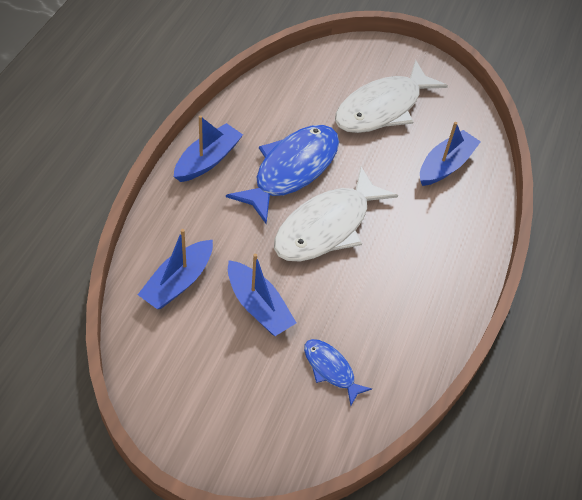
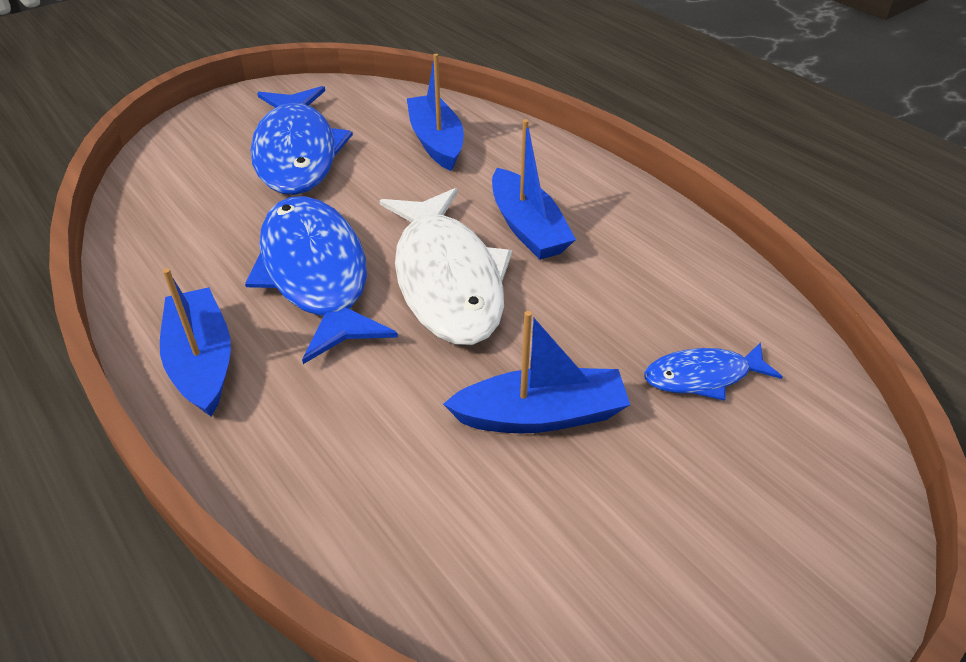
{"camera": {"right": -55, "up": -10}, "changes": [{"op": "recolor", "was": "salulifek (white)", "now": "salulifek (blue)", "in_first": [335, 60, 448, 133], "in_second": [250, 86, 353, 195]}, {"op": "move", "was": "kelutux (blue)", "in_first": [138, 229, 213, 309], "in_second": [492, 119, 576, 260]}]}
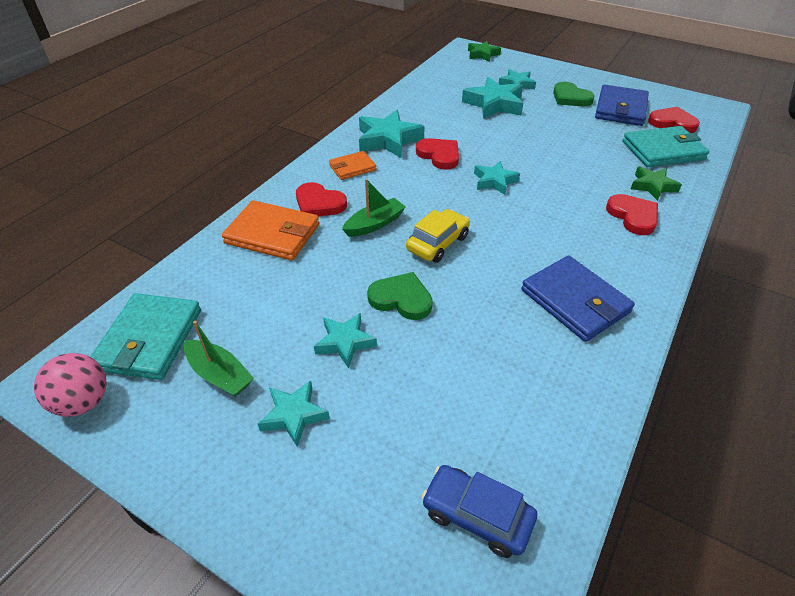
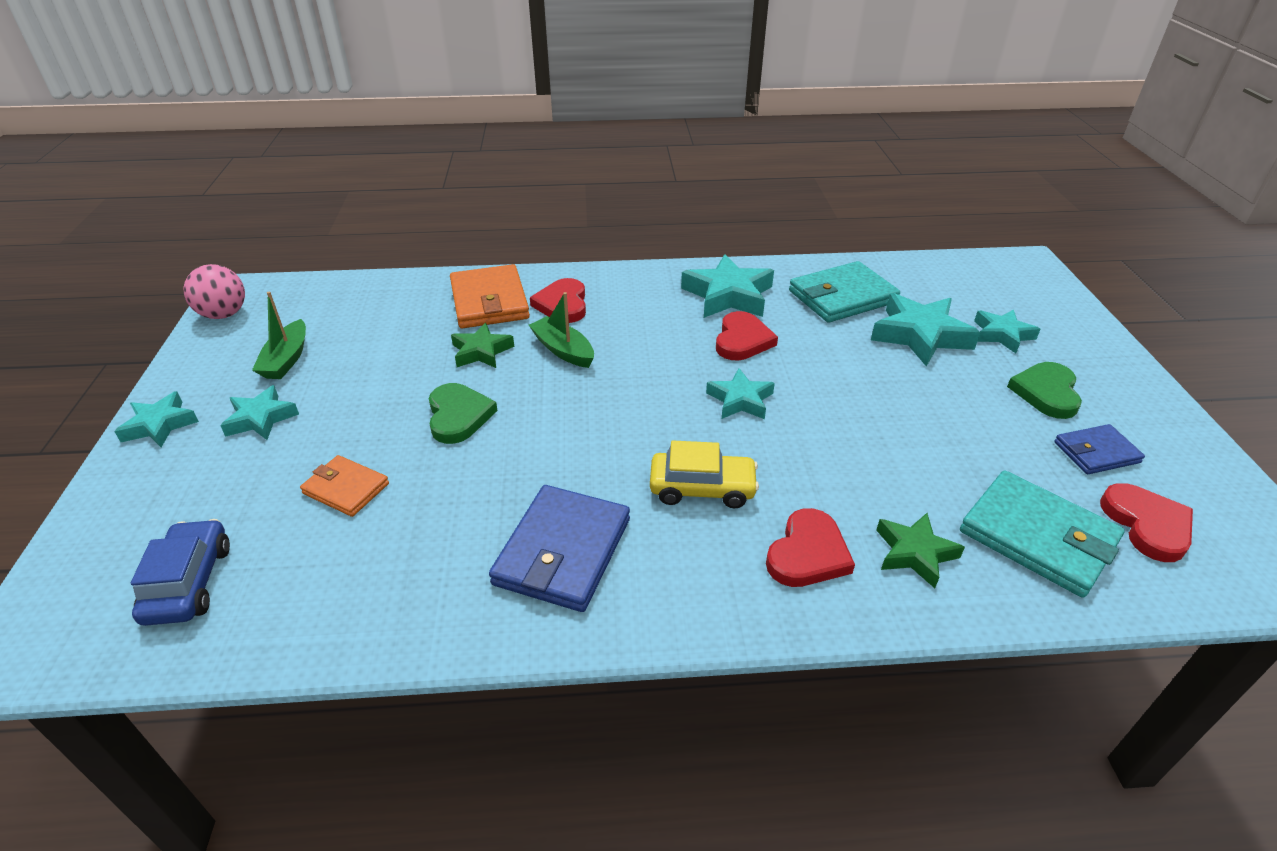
{"camera": {"right": 55, "up": -5}, "changes": [{"op": "move", "was": "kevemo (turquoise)", "in_first": [314, 313, 377, 368], "in_second": [114, 391, 199, 447]}, {"op": "move", "was": "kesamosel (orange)", "in_first": [329, 151, 376, 180], "in_second": [300, 455, 389, 517]}, {"op": "move", "was": "kevemo (green)", "in_first": [468, 41, 501, 62], "in_second": [451, 323, 514, 368]}, {"op": "rotate", "was": "kelutux (green)", "in_first": [342, 179, 406, 237], "in_second": [529, 292, 594, 368], "clockwise": -150}, {"op": "move", "was": "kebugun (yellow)", "in_first": [406, 209, 470, 263], "in_second": [650, 441, 759, 508]}, {"op": "move", "was": "kesamosel (turquoise)", "in_first": [90, 293, 201, 380], "in_second": [789, 261, 900, 323]}, {"op": "resize", "was": "kesamosel (blue)", "in_first": [595, 84, 649, 126], "in_second": [1054, 424, 1145, 474], "ratio": 0.58}]}
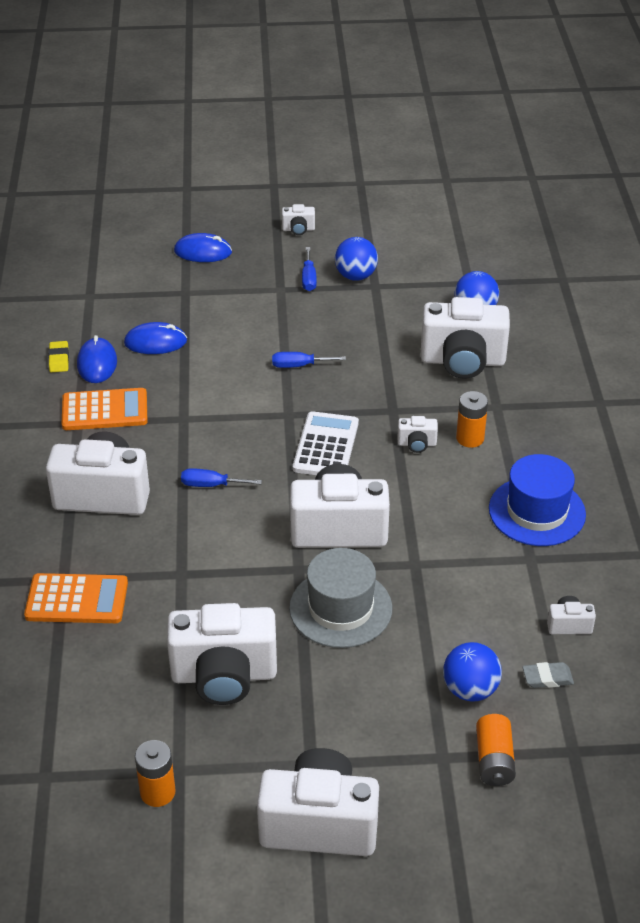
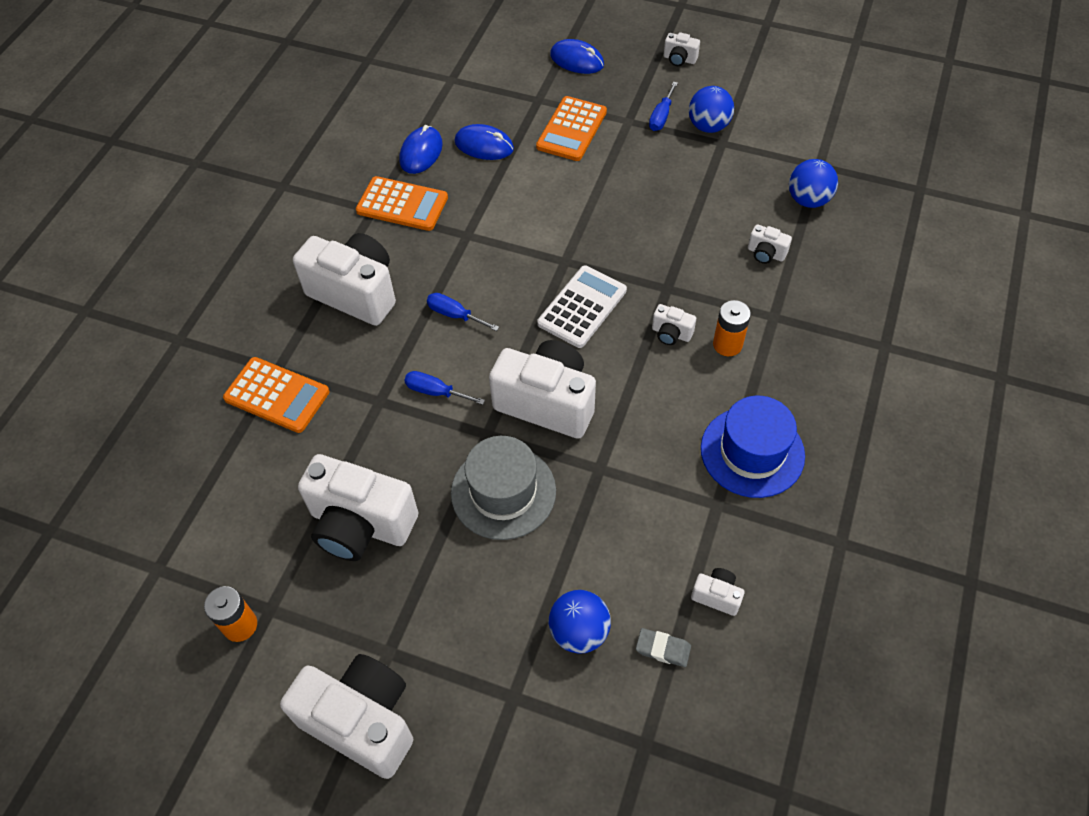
{"camera": {"right": 25, "up": 15}, "changes": [{"op": "move", "was": "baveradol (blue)", "in_first": [272, 352, 346, 368], "in_second": [404, 371, 485, 405]}, {"op": "insert", "now": "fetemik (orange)", "in_second": [536, 96, 607, 161]}, {"op": "resize", "was": "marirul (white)", "in_first": [421, 297, 510, 379], "in_second": [748, 224, 792, 264], "ratio": 0.43}, {"op": "delete", "was": "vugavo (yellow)", "in_first": [48, 341, 69, 372]}, {"op": "delete", "was": "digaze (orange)", "in_first": [476, 714, 516, 786]}]}
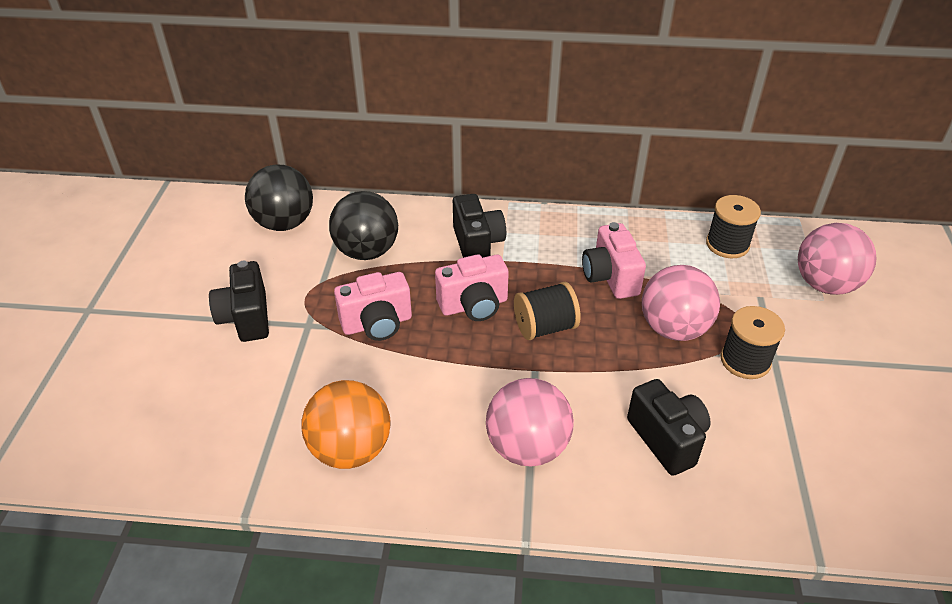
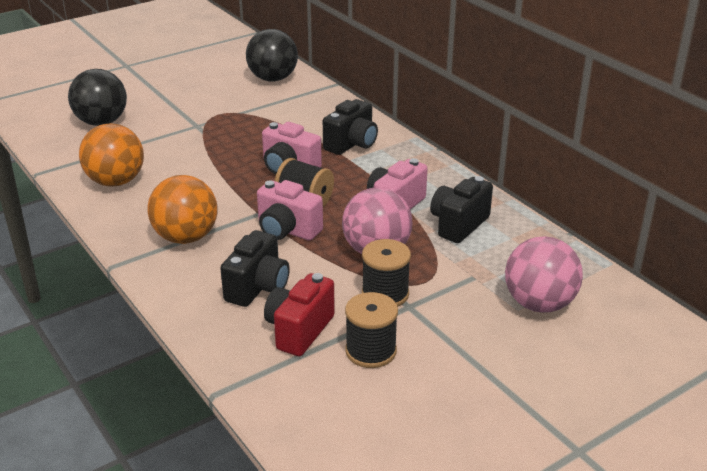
{"camera": {"right": 50, "up": -10}, "changes": [{"op": "move", "was": "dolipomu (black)", "in_first": [329, 191, 398, 260], "in_second": [68, 69, 127, 126]}, {"op": "recolor", "was": "dolipomu (pink)", "now": "dolipomu (orange)", "in_first": [486, 378, 574, 467], "in_second": [148, 175, 218, 244]}, {"op": "move", "was": "marirul (pink)", "in_first": [334, 272, 412, 341], "in_second": [257, 180, 323, 241]}, {"op": "insert", "now": "marirul (red)", "in_second": [264, 273, 335, 356]}, {"op": "move", "was": "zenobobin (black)", "in_first": [706, 195, 761, 258], "in_second": [345, 292, 398, 368]}, {"op": "move", "was": "marirul (black)", "in_first": [209, 261, 269, 342], "in_second": [430, 176, 493, 243]}]}
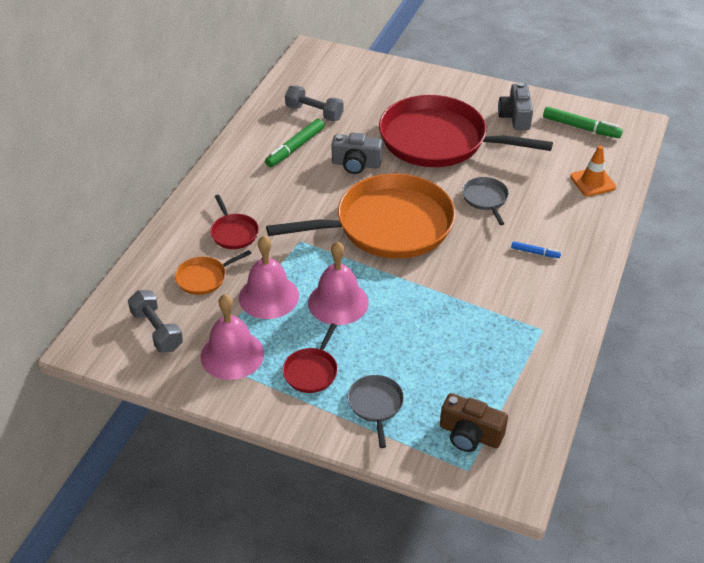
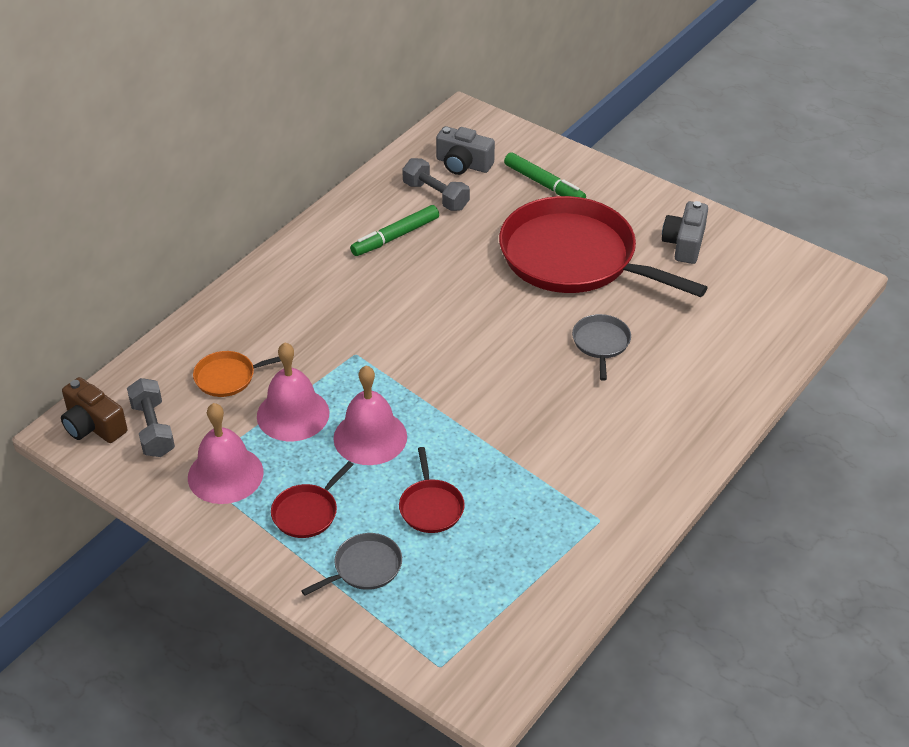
{"camera": {"right": 15, "up": 0}, "changes": [{"op": "move", "was": "marirul (brown)", "in_first": [440, 393, 508, 452], "in_second": [61, 377, 127, 443]}, {"op": "rotate", "was": "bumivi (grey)", "in_first": [348, 375, 404, 448], "in_second": [301, 533, 402, 596], "clockwise": 45}, {"op": "move", "was": "bumivi (red)", "in_first": [210, 195, 259, 249], "in_second": [399, 447, 465, 533]}, {"op": "move", "was": "marirul (grey)", "in_first": [332, 132, 383, 174], "in_second": [436, 126, 495, 175]}, {"op": "move", "was": "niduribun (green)", "in_first": [543, 107, 623, 138], "in_second": [504, 152, 586, 198]}, {"op": "delete", "was": "bumivi (orange)", "in_first": [266, 174, 456, 259]}, {"op": "delete", "was": "niduribun (blue)", "in_first": [511, 241, 561, 258]}, {"op": "delete", "was": "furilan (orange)", "in_first": [570, 145, 616, 196]}]}
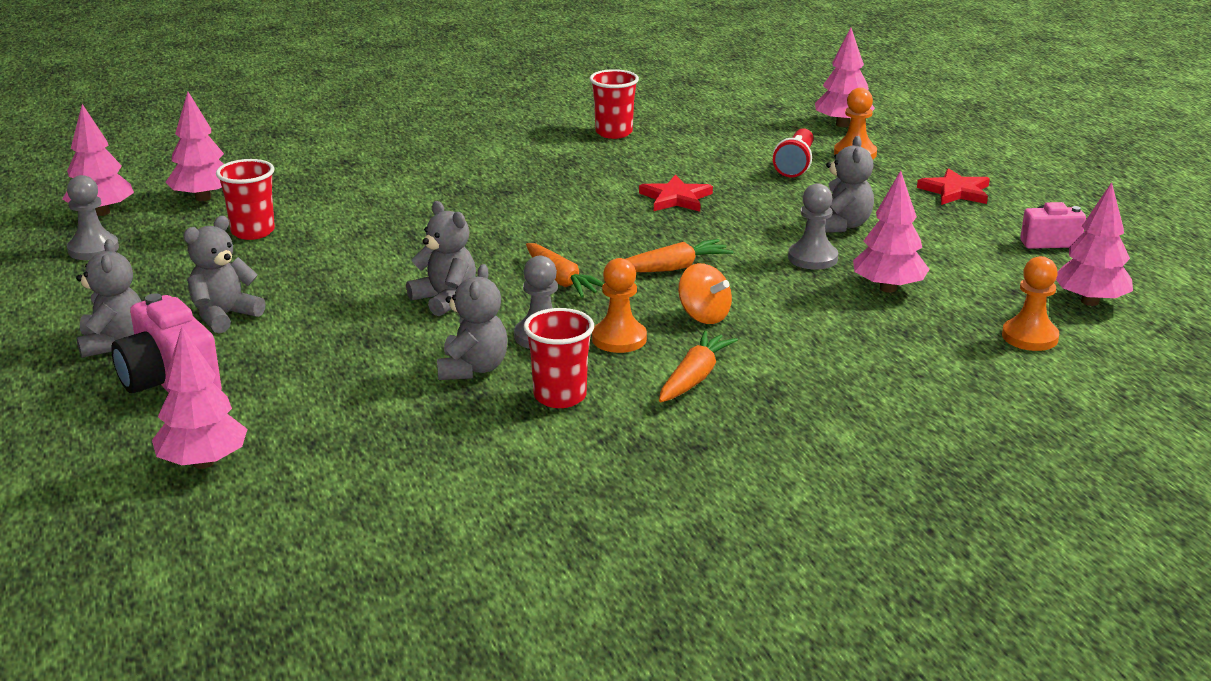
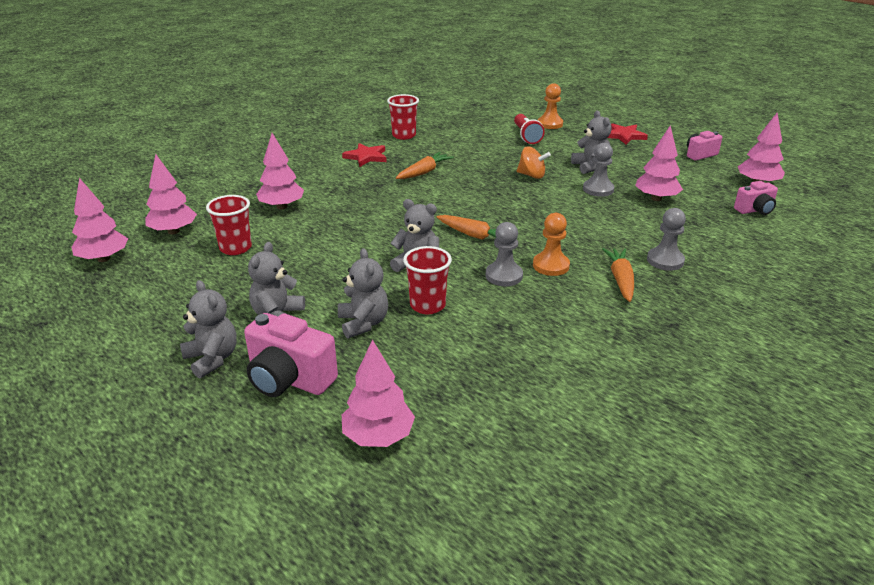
{"camera": {"right": -25, "up": 5}, "changes": [{"op": "move", "was": "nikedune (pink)", "in_first": [815, 28, 875, 127], "in_second": [256, 133, 304, 209]}, {"op": "move", "was": "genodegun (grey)", "in_first": [437, 264, 508, 380], "in_second": [338, 248, 388, 338]}, {"op": "move", "was": "kevemo (red)", "in_first": [639, 175, 713, 212], "in_second": [342, 143, 387, 167]}, {"op": "move", "was": "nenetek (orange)", "in_first": [626, 239, 733, 272], "in_second": [396, 152, 454, 179]}, {"op": "move", "was": "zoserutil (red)", "in_first": [523, 308, 594, 408], "in_second": [403, 246, 452, 314]}, {"op": "move", "was": "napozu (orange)", "in_first": [678, 263, 732, 324], "in_second": [517, 146, 551, 179]}, {"op": "move", "was": "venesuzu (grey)", "in_first": [67, 175, 119, 260], "in_second": [647, 208, 686, 271]}, {"op": "replace", "was": "venesuzu (orange)", "now": "marirul (pink)", "in_first": [1002, 256, 1059, 351], "in_second": [734, 181, 778, 215]}]}
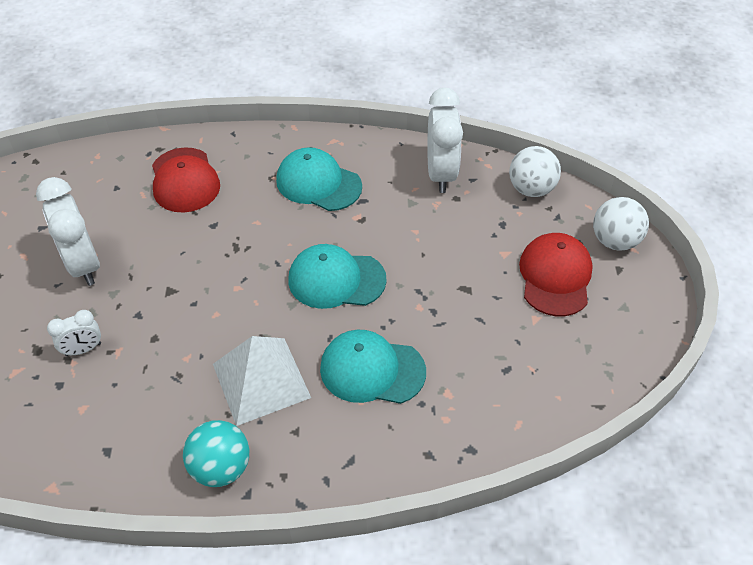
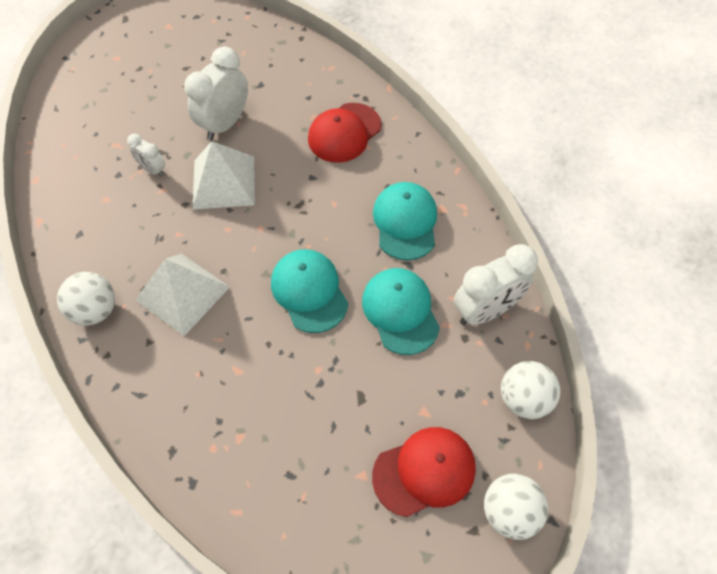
{"camera": {"right": 60, "up": 10}, "changes": [{"op": "recolor", "was": "dolipomu (turquoise)", "now": "dolipomu (white)", "in_first": [183, 420, 249, 487], "in_second": [57, 272, 115, 326]}, {"op": "insert", "now": "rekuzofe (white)", "in_second": [192, 141, 255, 210]}, {"op": "move", "was": "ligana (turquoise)", "in_first": [320, 330, 426, 404], "in_second": [362, 268, 440, 355]}]}
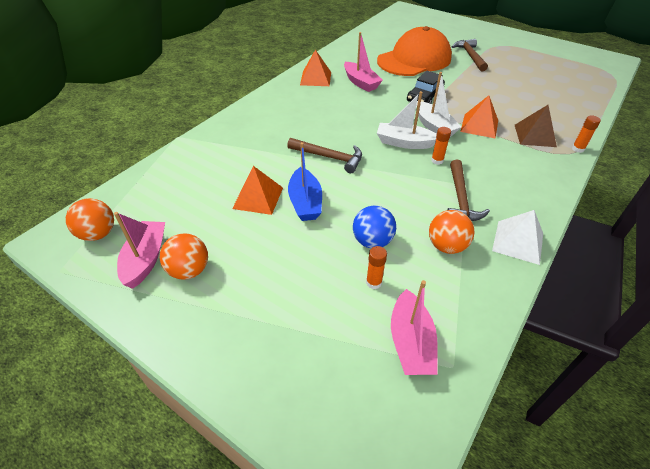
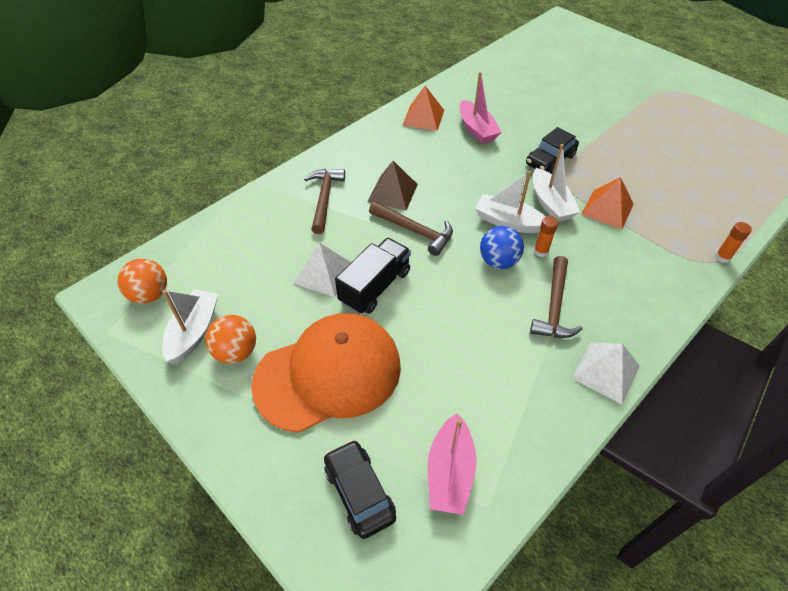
{"camera": {"right": 10, "up": 5}, "changes": [{"op": "recolor", "was": "kelutux (pink)", "now": "kelutux (white)", "in_first": [114, 212, 165, 289], "in_second": [162, 289, 218, 364]}, {"op": "move", "was": "ligana (orange)", "in_first": [377, 26, 452, 76], "in_second": [251, 313, 401, 433]}, {"op": "recolor", "was": "rekuzofe (orange)", "now": "rekuzofe (white)", "in_first": [232, 166, 283, 215], "in_second": [293, 242, 351, 297]}, {"op": "move", "was": "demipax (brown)", "in_first": [452, 39, 488, 71], "in_second": [304, 169, 345, 234]}, {"op": "insert", "now": "kebugun (black)", "in_second": [324, 440, 396, 539]}, {"op": "replace", "was": "kelutux (blue)", "now": "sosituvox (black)", "in_first": [288, 142, 322, 221], "in_second": [335, 238, 411, 314]}, {"op": "move", "was": "rekuzofe (brown)", "in_first": [515, 105, 557, 147], "in_second": [368, 161, 418, 210]}, {"op": "move", "was": "dolipomu (blue)", "in_first": [353, 206, 396, 248], "in_second": [480, 226, 524, 269]}, {"op": "delete", "was": "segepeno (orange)", "in_first": [366, 246, 387, 289]}, {"op": "delete", "was": "dolipomu (orange)", "in_first": [429, 210, 475, 254]}]}
